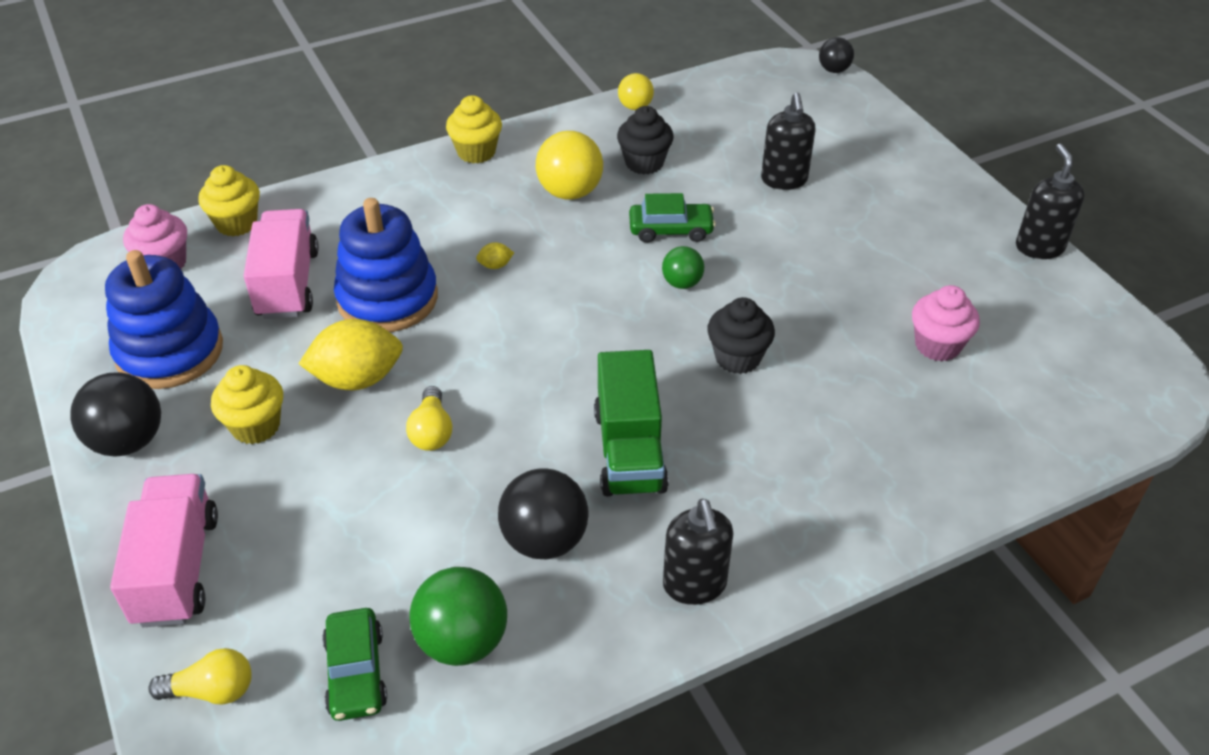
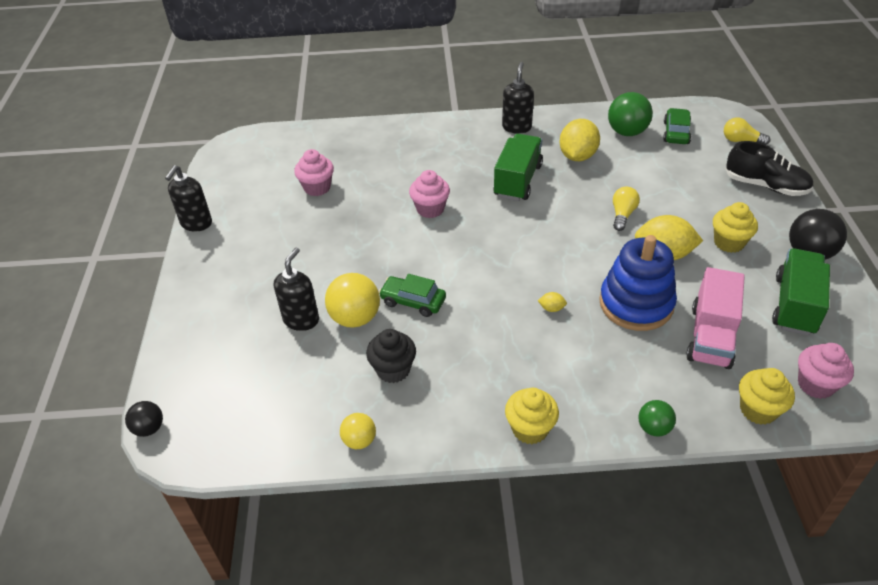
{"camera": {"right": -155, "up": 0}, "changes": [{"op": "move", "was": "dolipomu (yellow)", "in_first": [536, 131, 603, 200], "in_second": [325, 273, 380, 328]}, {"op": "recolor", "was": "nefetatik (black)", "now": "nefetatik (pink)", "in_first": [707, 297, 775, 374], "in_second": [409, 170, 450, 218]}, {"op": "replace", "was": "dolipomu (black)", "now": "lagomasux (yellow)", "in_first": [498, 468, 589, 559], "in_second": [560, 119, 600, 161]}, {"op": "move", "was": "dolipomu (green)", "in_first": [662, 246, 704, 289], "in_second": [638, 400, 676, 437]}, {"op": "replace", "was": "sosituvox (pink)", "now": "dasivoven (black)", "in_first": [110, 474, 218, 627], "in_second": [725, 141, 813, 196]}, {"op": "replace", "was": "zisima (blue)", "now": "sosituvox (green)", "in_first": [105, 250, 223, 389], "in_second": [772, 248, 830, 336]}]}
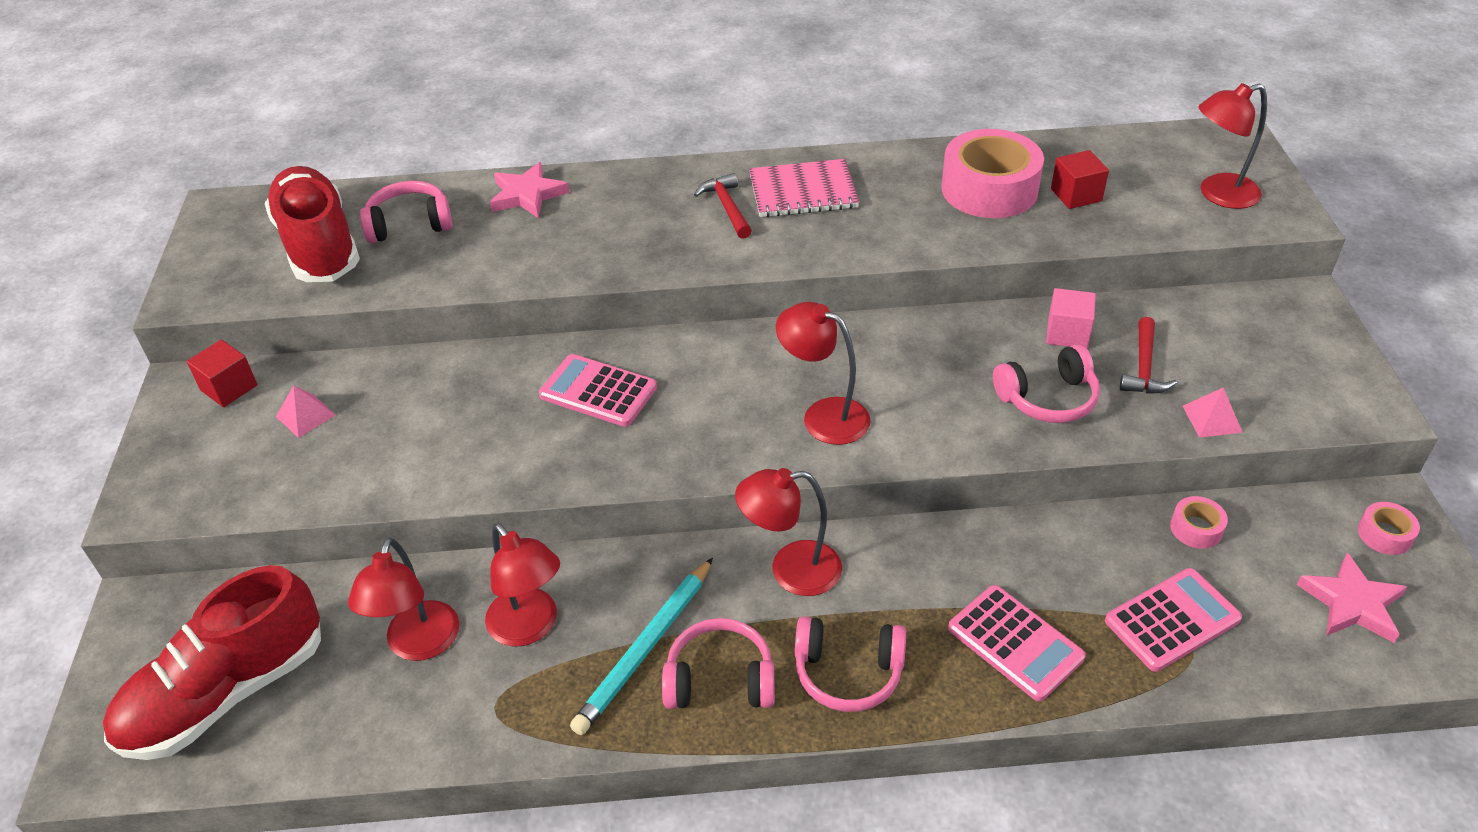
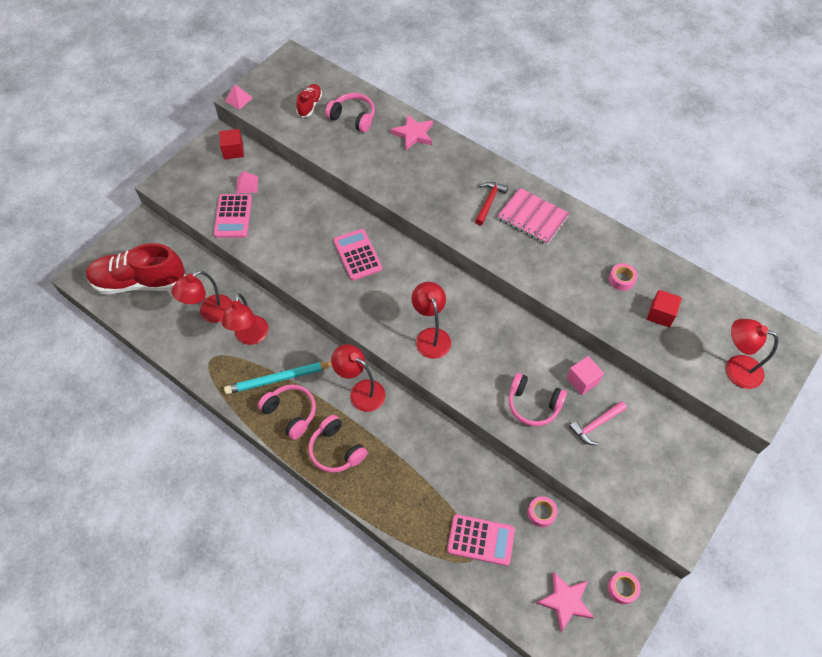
{"camera": {"right": 40, "up": 15}, "changes": [{"op": "move", "was": "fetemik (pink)", "in_first": [948, 585, 1086, 701], "in_second": [214, 194, 252, 238]}, {"op": "move", "was": "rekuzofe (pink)", "in_first": [1183, 388, 1243, 438], "in_second": [225, 84, 253, 110]}, {"op": "resize", "was": "dasivoven (red)", "in_first": [265, 166, 360, 282], "in_second": [296, 84, 322, 117], "ratio": 0.47}, {"op": "recolor", "was": "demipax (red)", "now": "demipax (pink)", "in_first": [1120, 317, 1177, 393], "in_second": [569, 401, 627, 445]}, {"op": "resize", "was": "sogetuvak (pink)", "in_first": [941, 129, 1044, 218], "in_second": [609, 263, 638, 291], "ratio": 0.44}]}
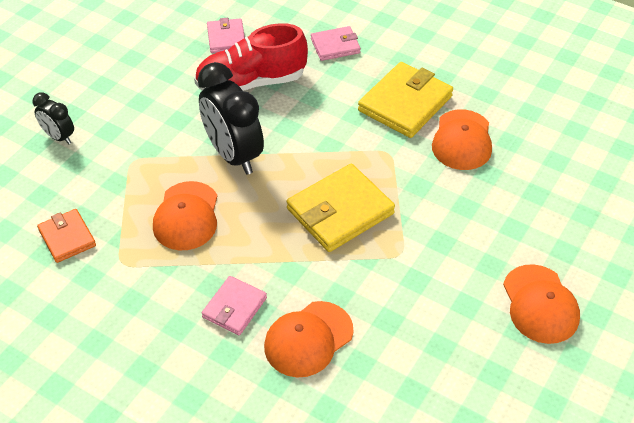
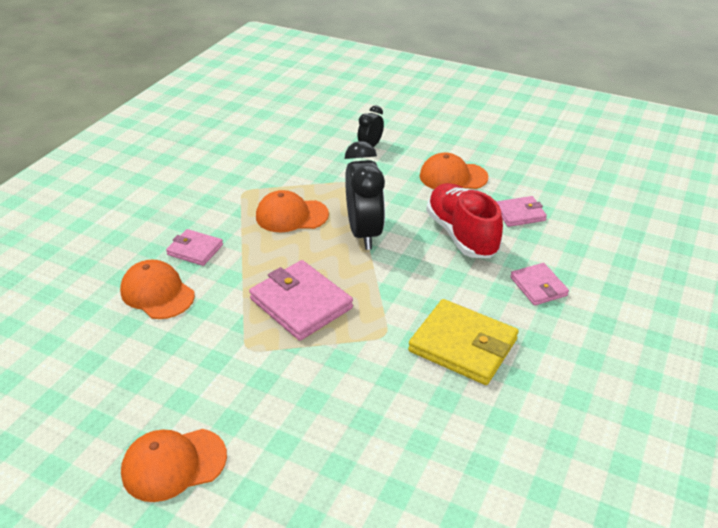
{"camera": {"right": 85, "up": -10}, "changes": [{"op": "recolor", "was": "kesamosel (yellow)", "now": "kesamosel (pink)", "in_first": [286, 164, 395, 252], "in_second": [249, 260, 353, 341]}, {"op": "rotate", "was": "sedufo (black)", "in_first": [198, 62, 264, 175], "in_second": [345, 141, 385, 250], "clockwise": 120}, {"op": "move", "was": "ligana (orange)", "in_first": [432, 109, 492, 170], "in_second": [420, 152, 488, 189]}, {"op": "delete", "was": "kesamosel (orange)", "in_first": [37, 209, 96, 263]}]}
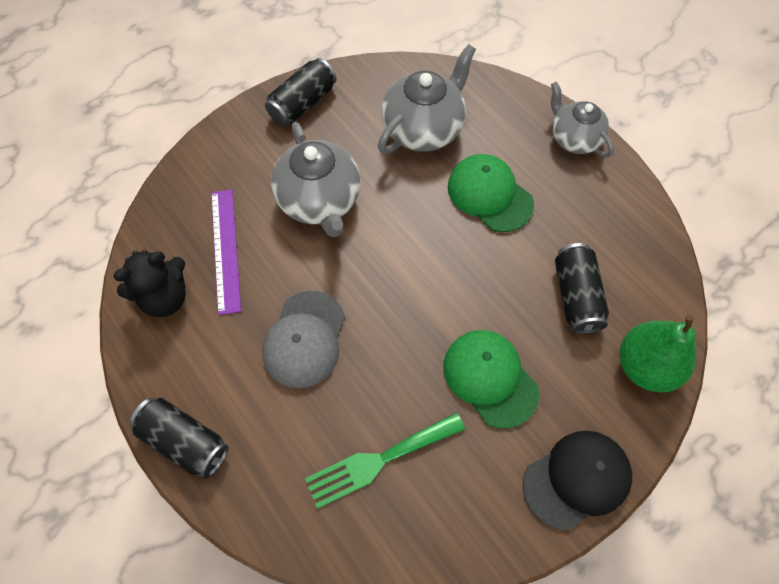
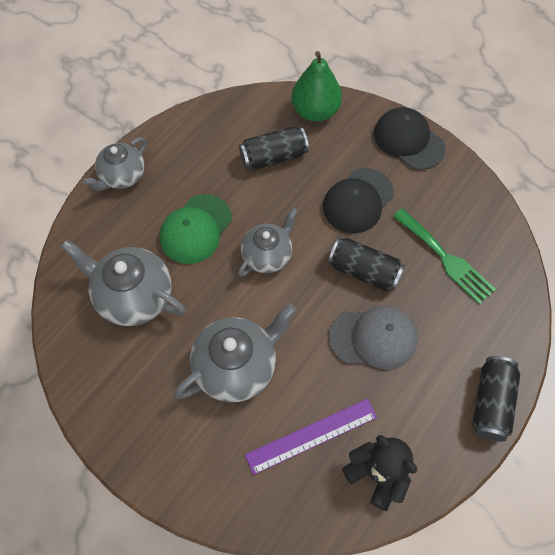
{"camera": {"right": -105, "up": 0}, "changes": [{"op": "insert", "now": "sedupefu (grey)", "in_second": [238, 208, 298, 277]}, {"op": "recolor", "was": "ligana (green)", "now": "ligana (black)", "in_first": [444, 330, 540, 429], "in_second": [323, 168, 394, 233]}, {"op": "move", "was": "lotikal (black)", "in_first": [265, 58, 336, 126], "in_second": [328, 238, 405, 291]}]}
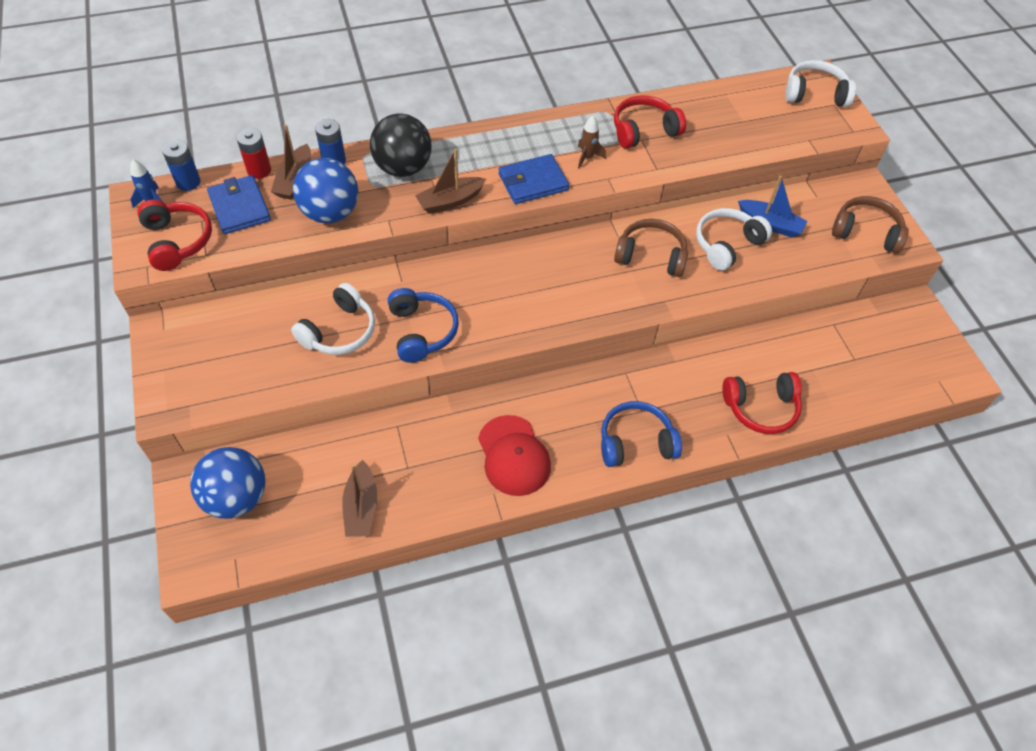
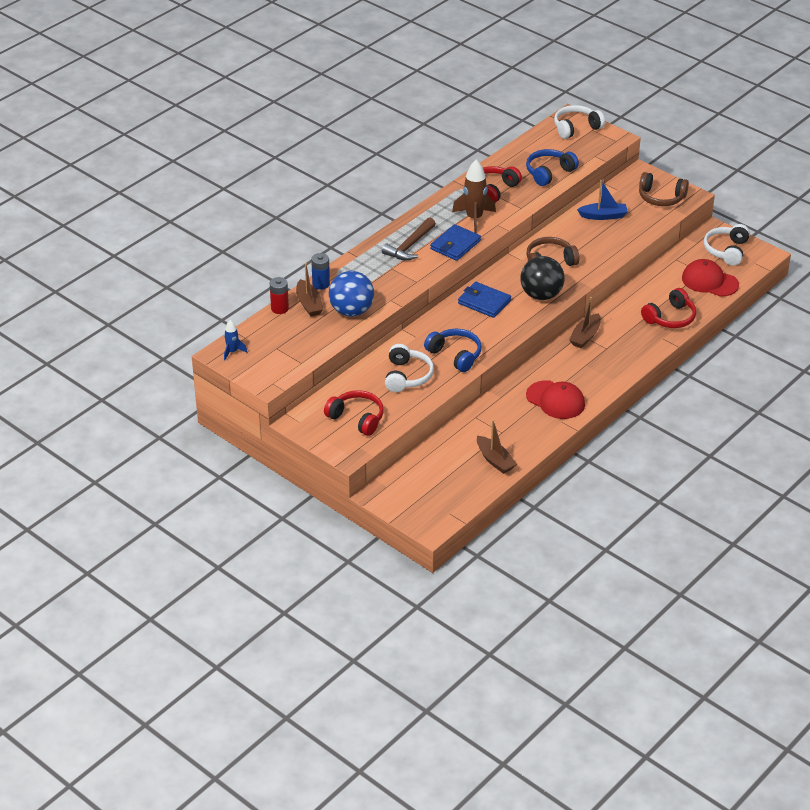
{"camera": {"right": -30, "up": -15}, "changes": [{"op": "move", "was": "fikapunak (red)", "in_first": [137, 200, 212, 271], "in_second": [324, 390, 384, 436]}, {"op": "insert", "now": "demipax (brown)", "in_second": [382, 218, 436, 260]}, {"op": "resize", "was": "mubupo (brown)", "in_first": [578, 116, 606, 169], "in_second": [452, 160, 496, 234], "ratio": 1.86}, {"op": "move", "was": "kesamosel (blue)", "in_first": [207, 175, 271, 234], "in_second": [458, 282, 511, 318]}, {"op": "move", "was": "dolipomu (black)", "in_first": [370, 113, 432, 177], "in_second": [520, 256, 565, 300]}, {"op": "move", "was": "fikapunak (blue)", "in_first": [601, 401, 682, 467], "in_second": [526, 149, 579, 186]}, {"op": "move", "was": "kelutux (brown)", "in_first": [415, 149, 486, 214], "in_second": [569, 297, 601, 348]}, {"op": "rotate", "was": "fikapunak (brown)", "in_first": [832, 196, 909, 254], "in_second": [639, 172, 689, 206], "clockwise": -150}, {"op": "insert", "now": "ligana (red)", "in_second": [682, 259, 739, 297]}, {"op": "move", "was": "fikapunak (white)", "in_first": [696, 208, 772, 271], "in_second": [704, 224, 750, 266]}, {"op": "delete", "was": "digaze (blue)", "in_first": [162, 140, 200, 191]}, {"op": "delete", "was": "dolipomu (blue)", "in_first": [190, 447, 265, 519]}]}
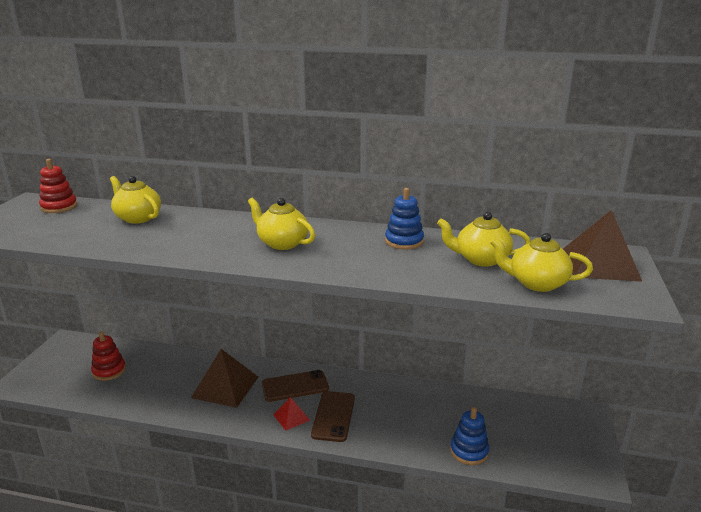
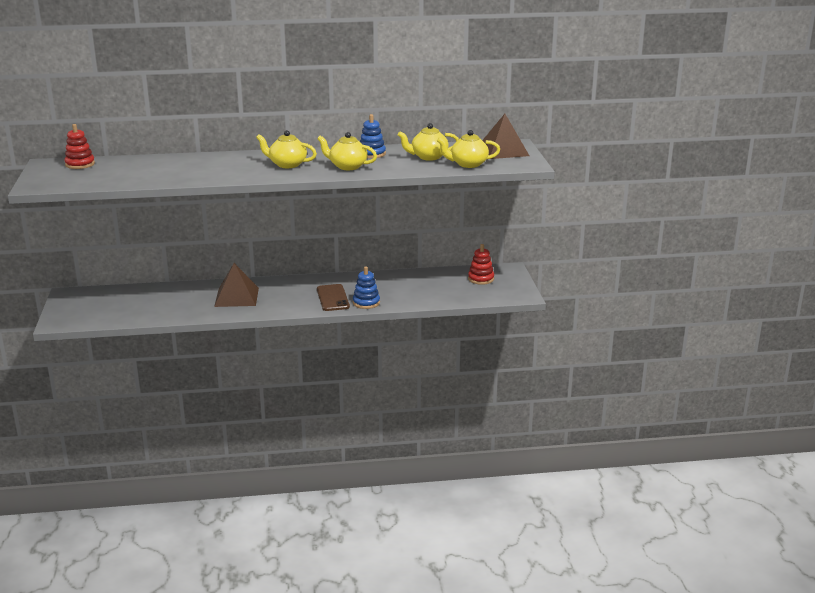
{"camera": {"right": -20, "up": 0}, "changes": [{"op": "move", "was": "sedupefu (yellow)", "in_first": [110, 176, 161, 224], "in_second": [317, 132, 377, 170]}, {"op": "move", "was": "zisima (blue)", "in_first": [450, 407, 489, 465], "in_second": [353, 266, 380, 309]}, {"op": "move", "was": "zisima (red)", "in_first": [91, 331, 126, 381], "in_second": [468, 244, 494, 285]}, {"op": "delete", "was": "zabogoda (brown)", "in_first": [262, 370, 329, 402]}, {"op": "delete", "was": "rekuzofe (red)", "in_first": [273, 397, 310, 431]}]}
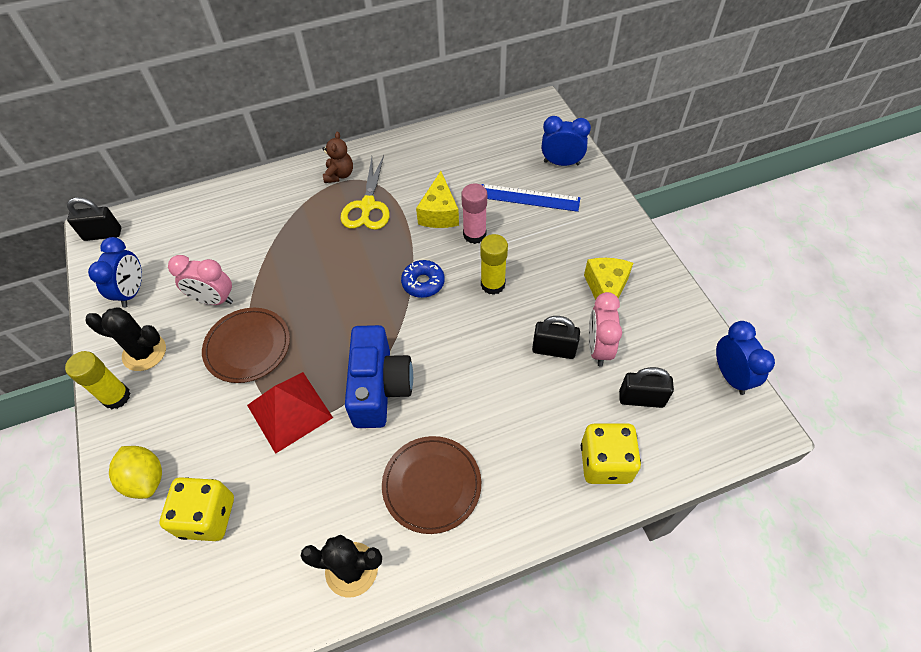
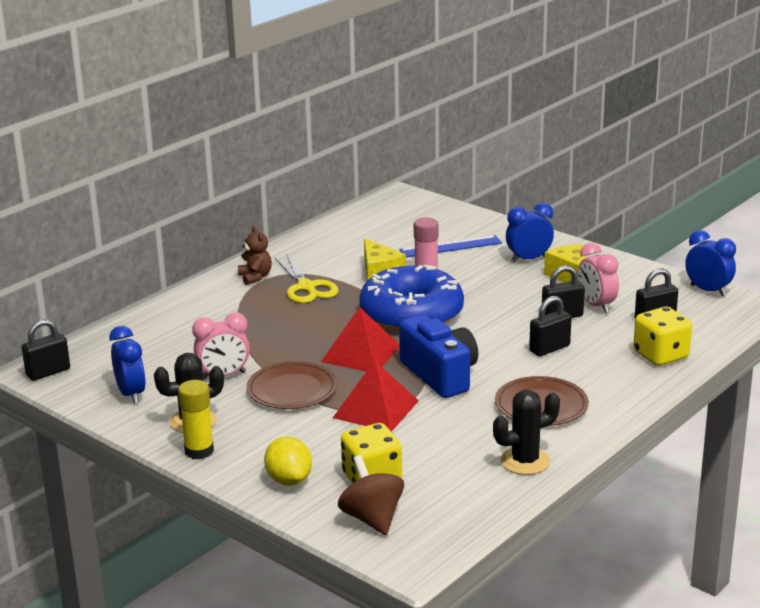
{"camera": {"right": -30, "up": -30}, "changes": [{"op": "rotate", "was": "lagomasux (yellow)", "in_first": [109, 446, 162, 499], "in_second": [264, 436, 312, 486], "clockwise": 45}, {"op": "insert", "now": "rekuzofe (red)", "in_second": [321, 307, 400, 372]}, {"op": "insert", "now": "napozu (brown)", "in_second": [338, 455, 404, 535]}, {"op": "resize", "was": "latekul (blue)", "in_first": [401, 260, 445, 298], "in_second": [359, 265, 464, 331], "ratio": 2.37}, {"op": "move", "was": "sedufo (blue)", "in_first": [542, 116, 591, 166], "in_second": [506, 203, 554, 263]}, {"op": "insert", "now": "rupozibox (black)", "in_second": [529, 296, 571, 356]}, {"op": "delete", "was": "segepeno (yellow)", "in_first": [480, 234, 508, 295]}]}
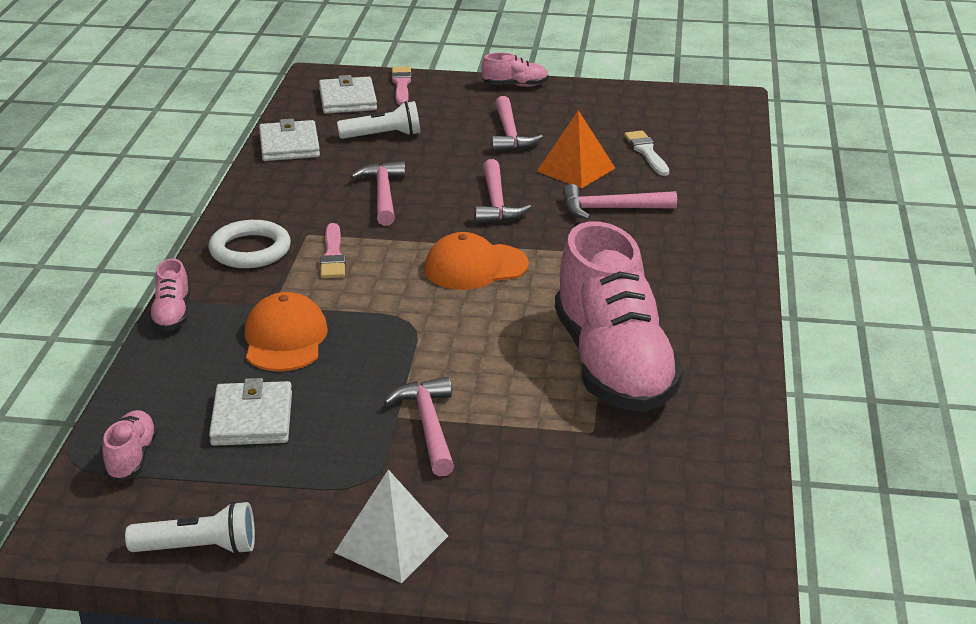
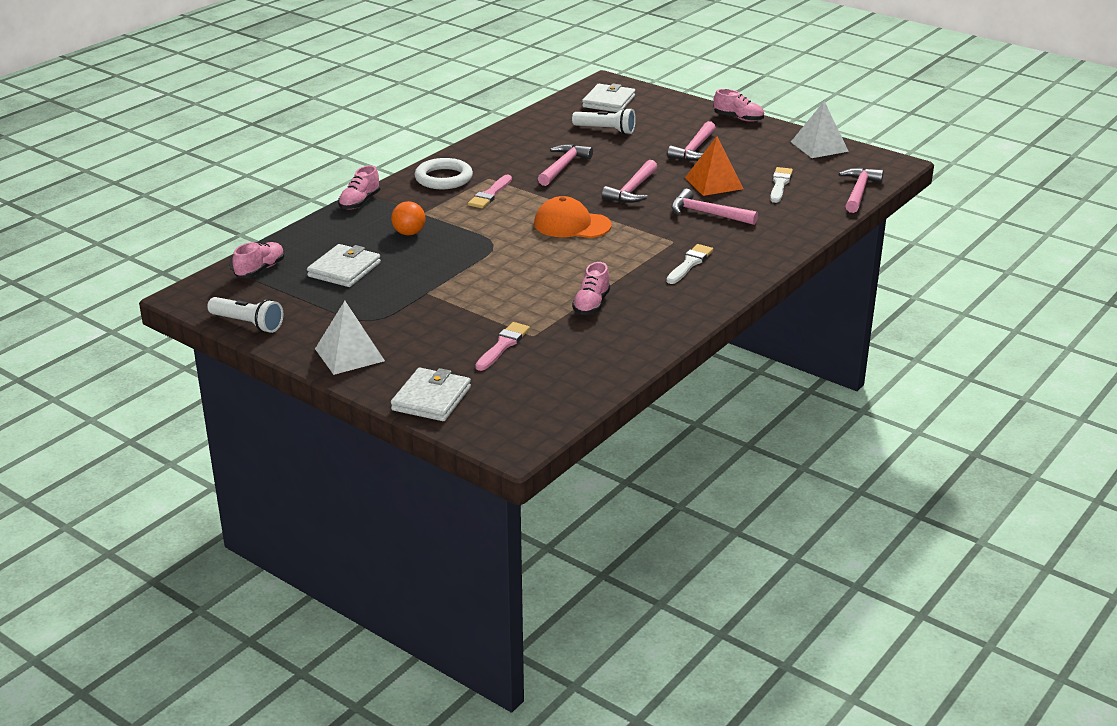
{"camera": {"right": 30, "up": 0}, "changes": [{"op": "replace", "was": "ligana (orange)", "now": "dolipomu (orange)", "in_first": [245, 292, 328, 371], "in_second": [391, 201, 425, 235]}, {"op": "move", "was": "kesamosel (white)", "in_first": [259, 119, 320, 161], "in_second": [391, 368, 471, 421]}, {"op": "move", "was": "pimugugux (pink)", "in_first": [391, 66, 412, 105], "in_second": [475, 322, 530, 371]}, {"op": "resize", "was": "dasivoven (pink)", "in_first": [555, 221, 683, 412], "in_second": [572, 262, 610, 315], "ratio": 0.41}, {"op": "insert", "now": "pimugugux (white)", "in_second": [666, 244, 713, 284]}, {"op": "insert", "now": "rekuzofe (white)", "in_second": [791, 101, 849, 158]}, {"op": "move", "was": "demipax (pink)", "in_first": [383, 377, 454, 476], "in_second": [839, 168, 884, 213]}]}
